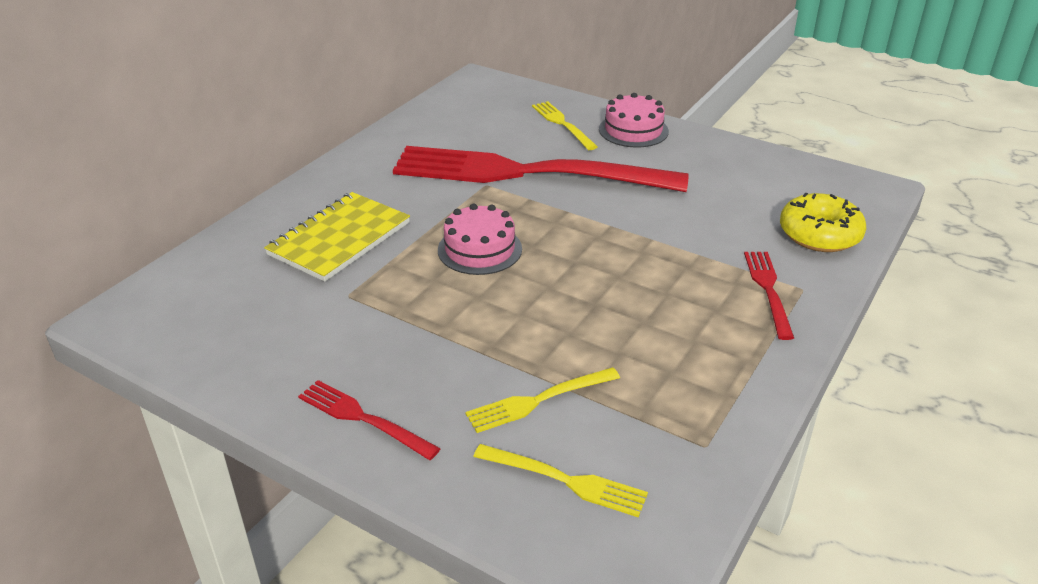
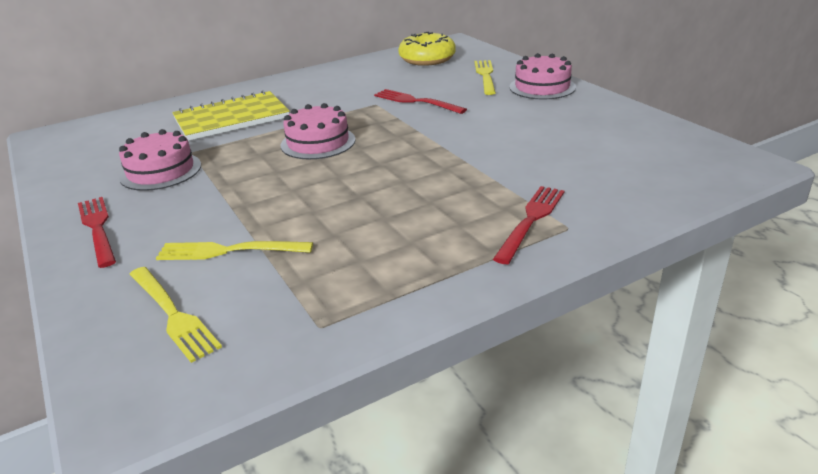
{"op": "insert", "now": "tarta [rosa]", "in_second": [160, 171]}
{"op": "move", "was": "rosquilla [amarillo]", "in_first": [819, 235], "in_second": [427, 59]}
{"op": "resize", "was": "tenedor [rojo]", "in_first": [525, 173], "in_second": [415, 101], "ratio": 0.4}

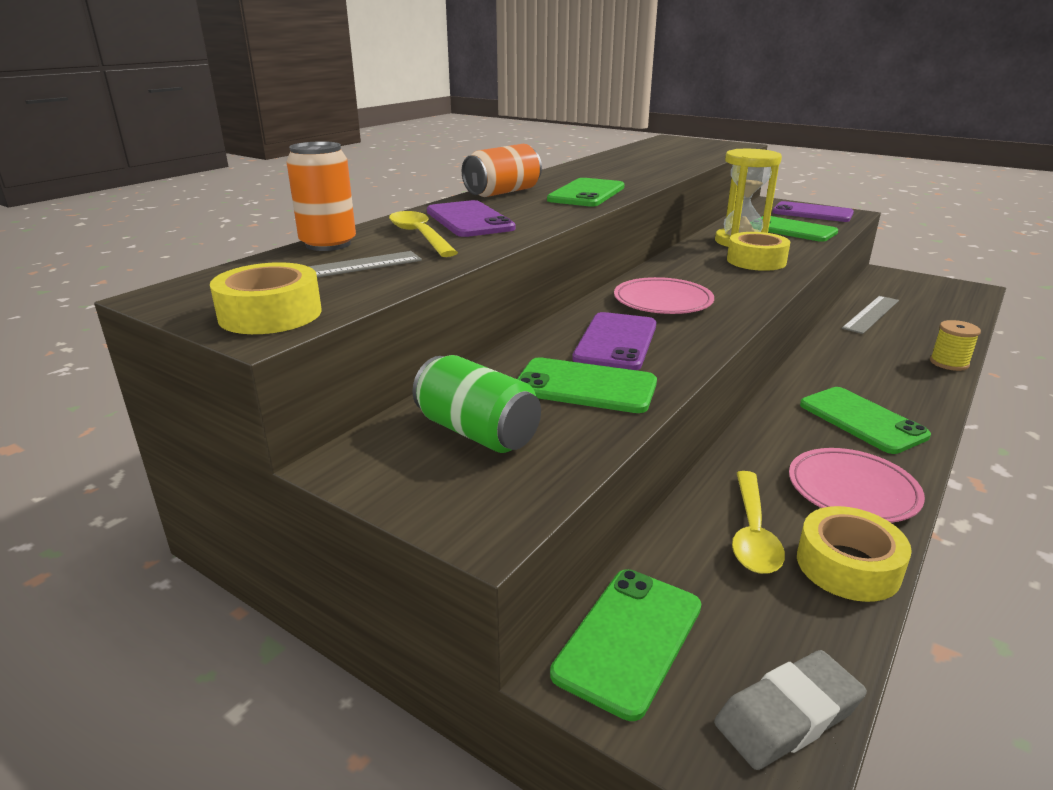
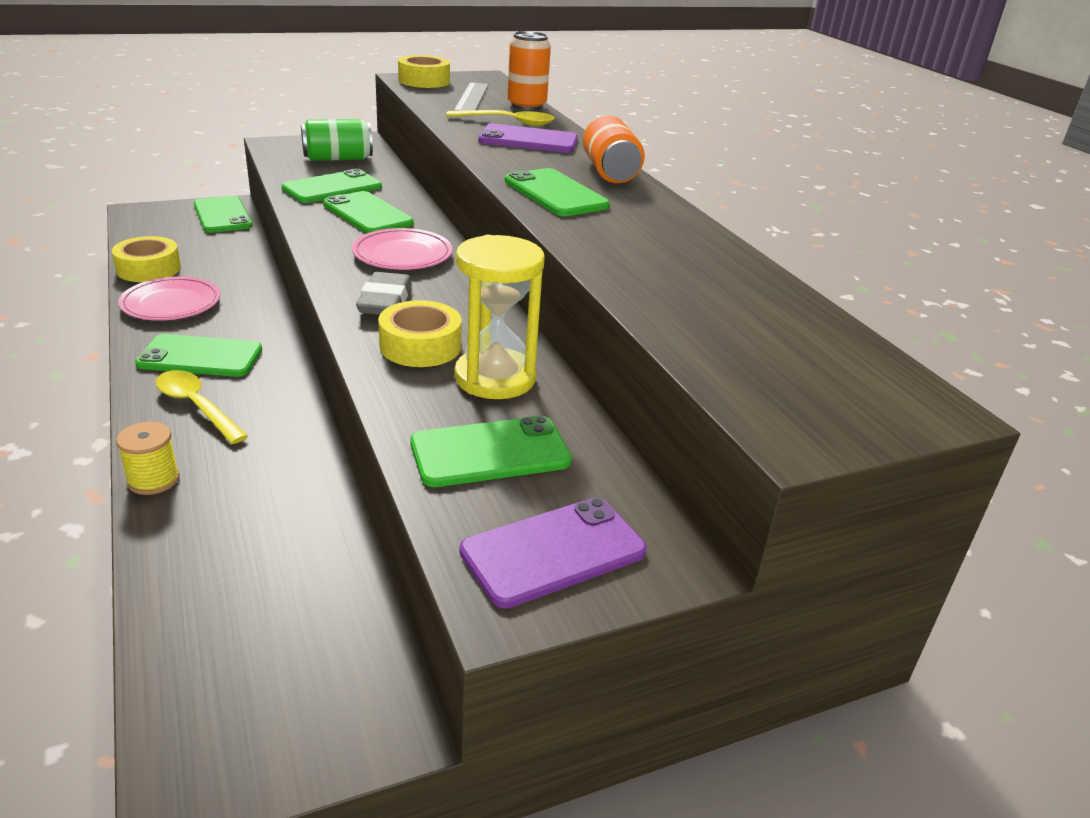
{"op": "delete", "was": "regla [gris]", "in_first": [871, 314]}
{"op": "move", "was": "goma de borrar [gris]", "in_first": [787, 715], "in_second": [385, 301]}
{"op": "move", "was": "cuchara [amarillo]", "in_first": [752, 533], "in_second": [196, 406]}
{"op": "recolor", "was": "móvil [morado]", "now": "móvil [verde]", "in_first": [616, 342], "in_second": [367, 214]}

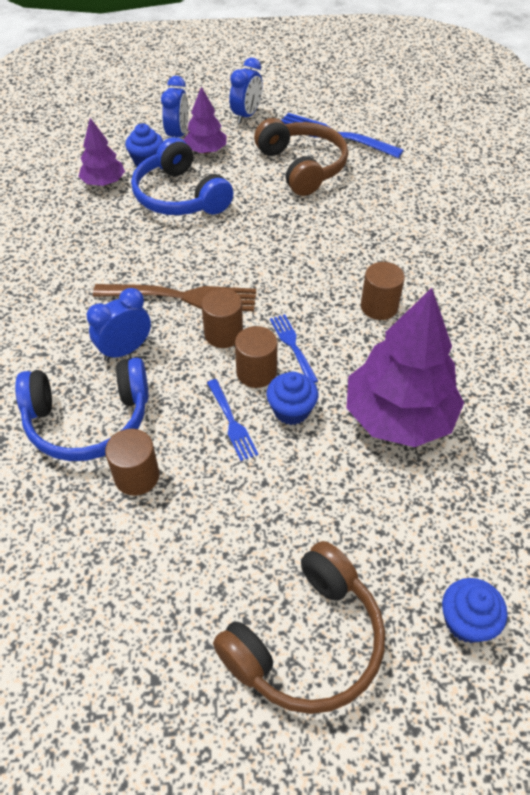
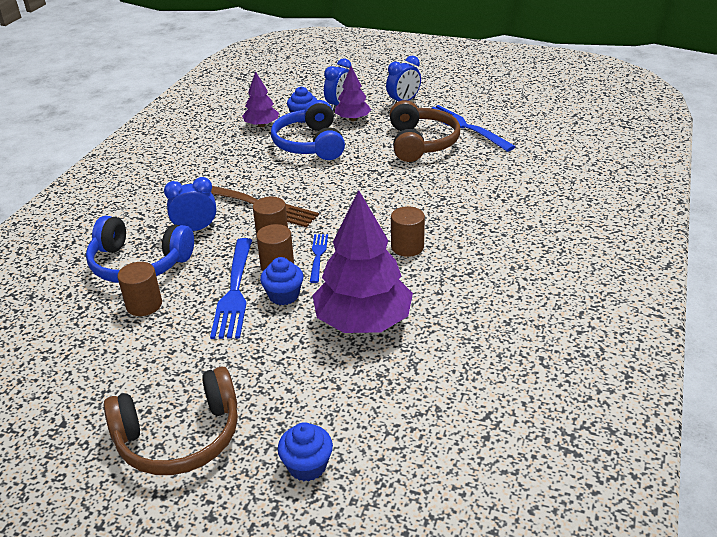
{"op": "resize", "was": "tenedor [azul]", "in_first": [231, 421], "in_second": [234, 290], "ratio": 1.82}

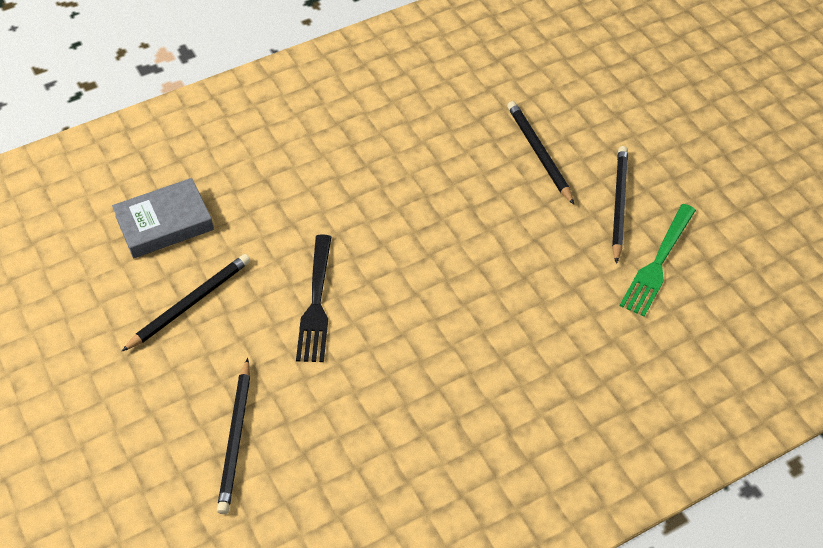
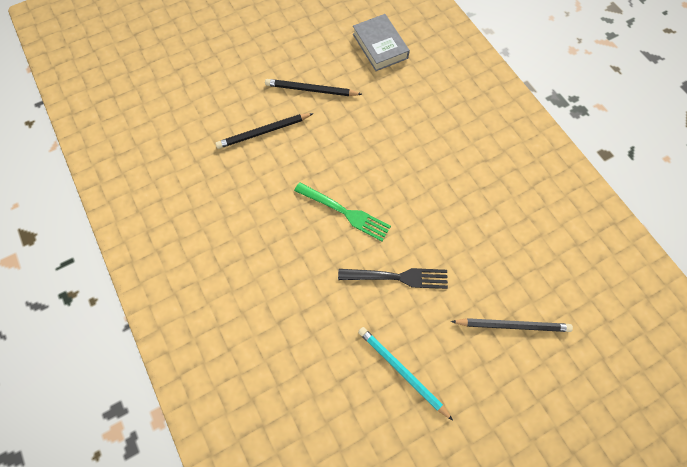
{"op": "move", "was": "libro [gris]", "in_first": [164, 223], "in_second": [380, 46]}
{"op": "move", "was": "tenedor [verde]", "in_first": [658, 263], "in_second": [345, 212]}
{"op": "recolor", "was": "lápiz [negro]", "now": "lápiz [turquesa]", "in_first": [190, 303], "in_second": [402, 371]}

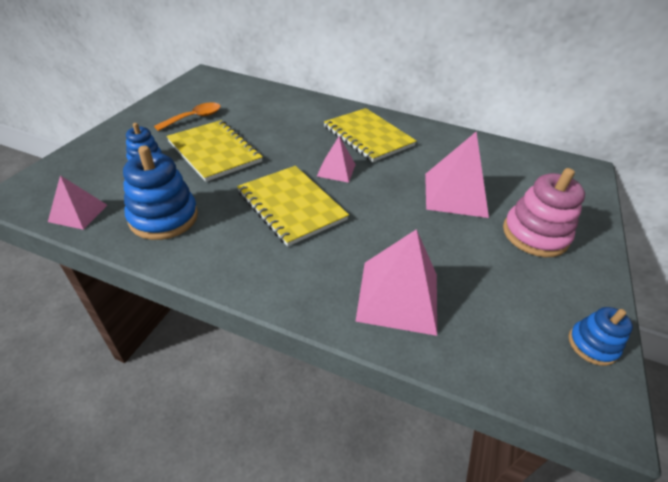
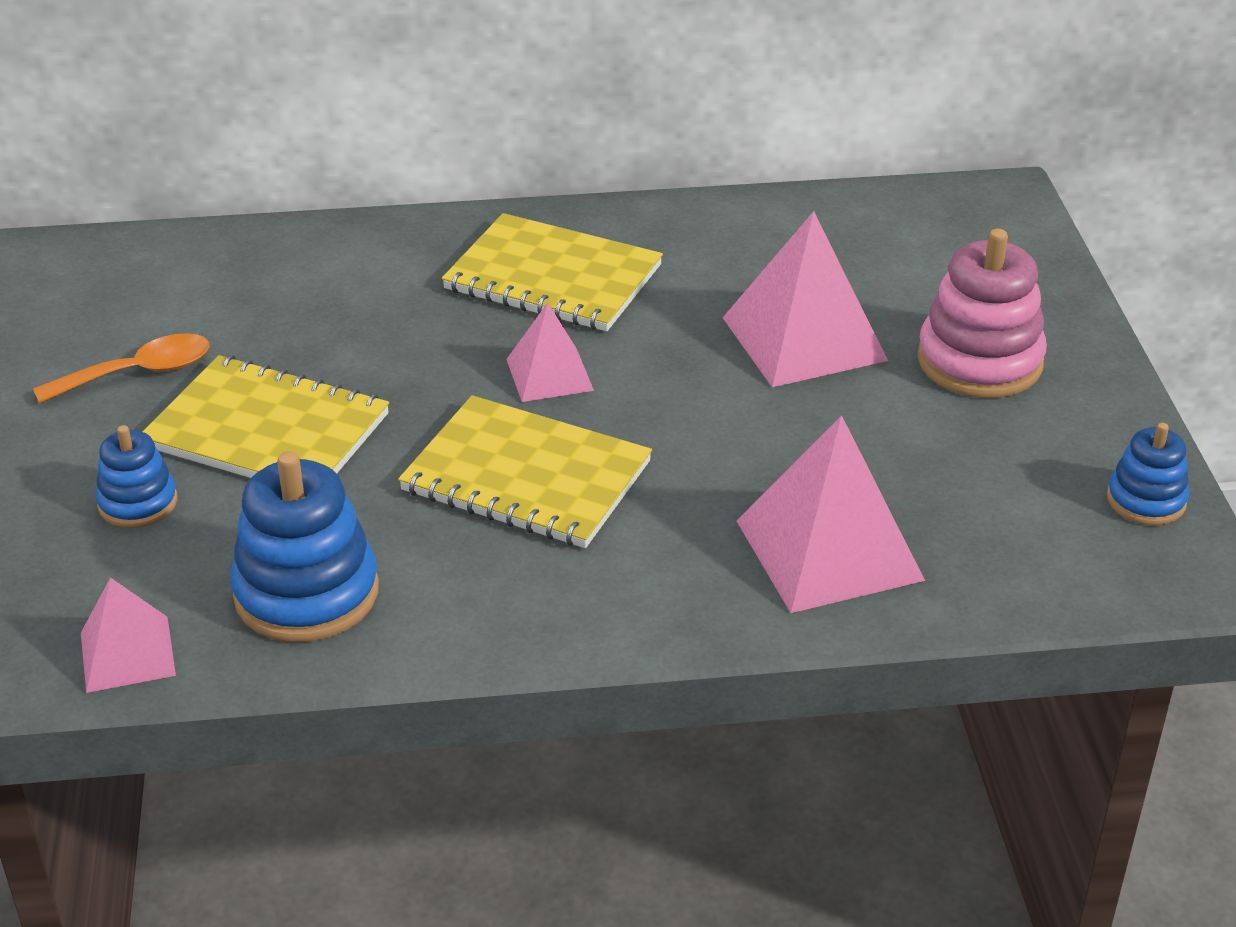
{"op": "rotate", "was": "cuchara [naranja]", "in_first": [194, 118], "in_second": [139, 373], "clockwise": 45}

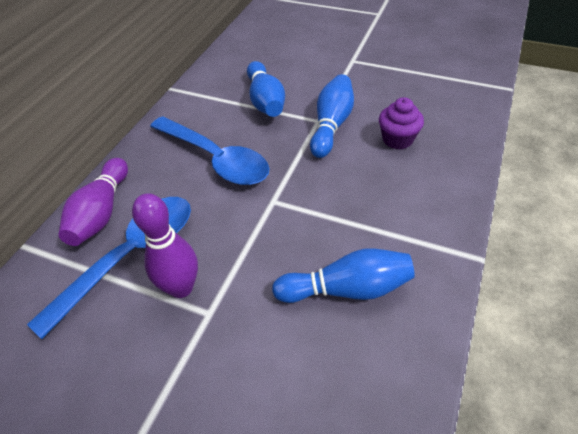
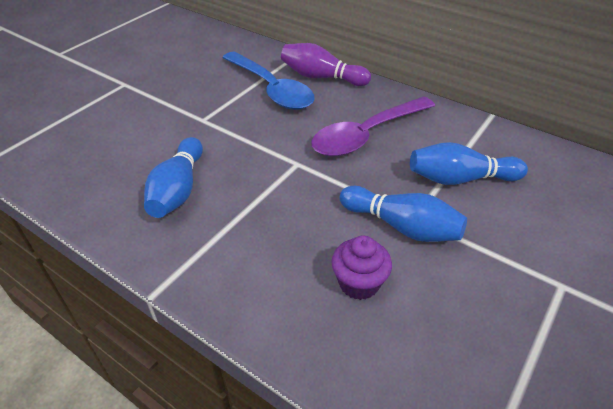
{"op": "delete", "was": "bolo [morado]", "in_first": [181, 288]}
{"op": "recolor", "was": "cuchara [azul]", "now": "cuchara [morado]", "in_first": [216, 159], "in_second": [366, 135]}

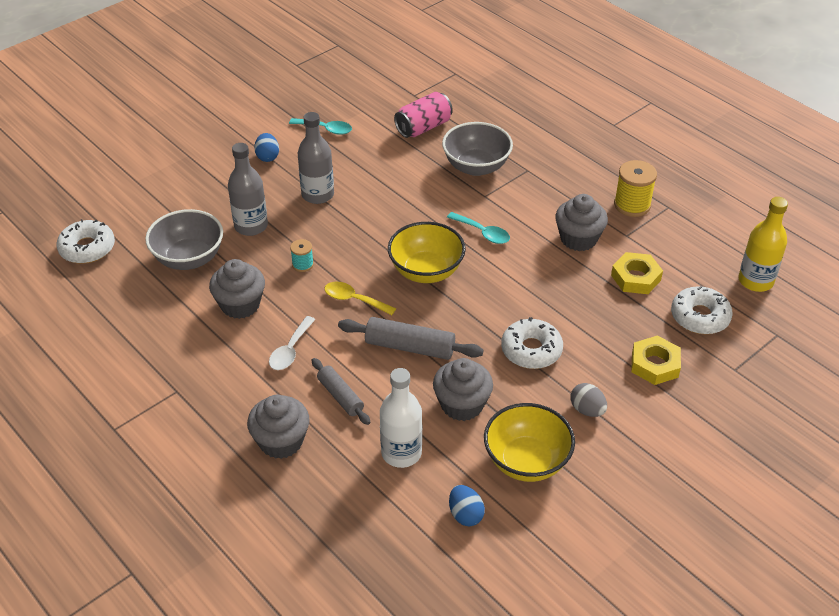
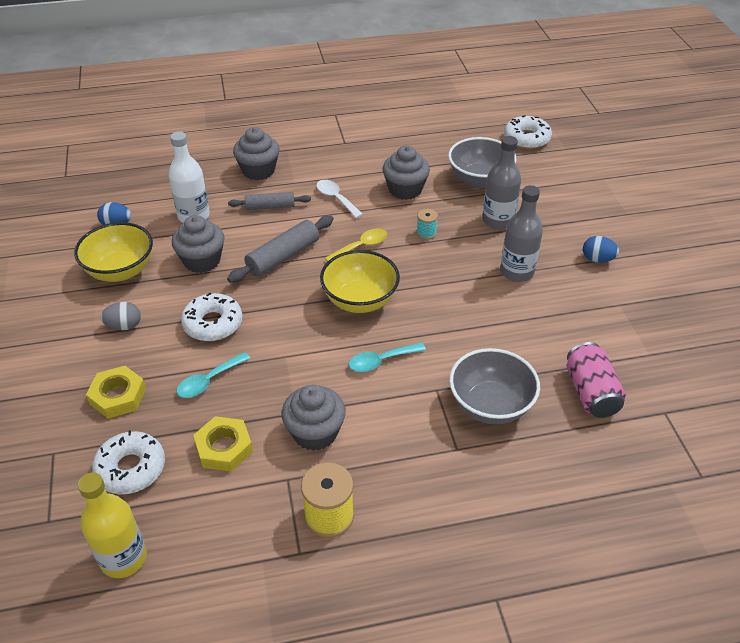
{"op": "move", "was": "cuchara [turquesa]", "in_first": [325, 129], "in_second": [209, 381]}

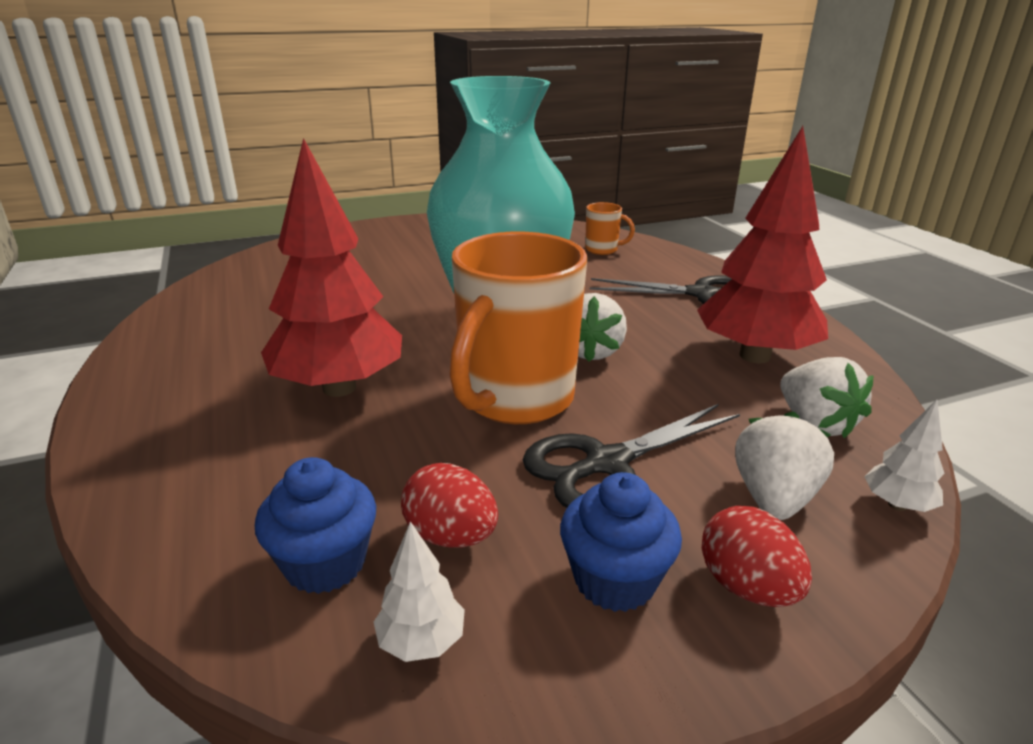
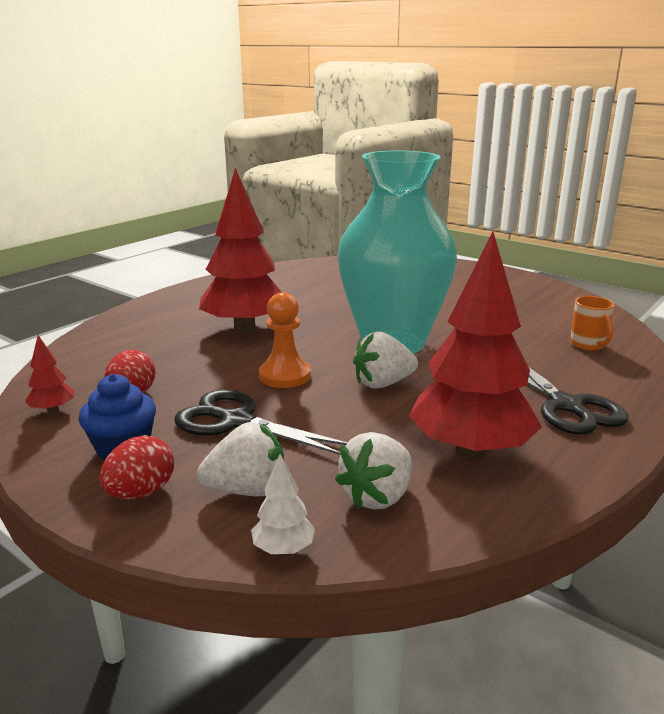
{"op": "delete", "was": "magdalena [azul]", "in_first": [325, 563]}
{"op": "replace", "was": "taza [naranja]", "now": "peón [naranja]", "in_first": [515, 399], "in_second": [285, 376]}
{"op": "recolor", "was": "árbol [blanco]", "now": "árbol [rojo]", "in_first": [421, 642], "in_second": [53, 410]}

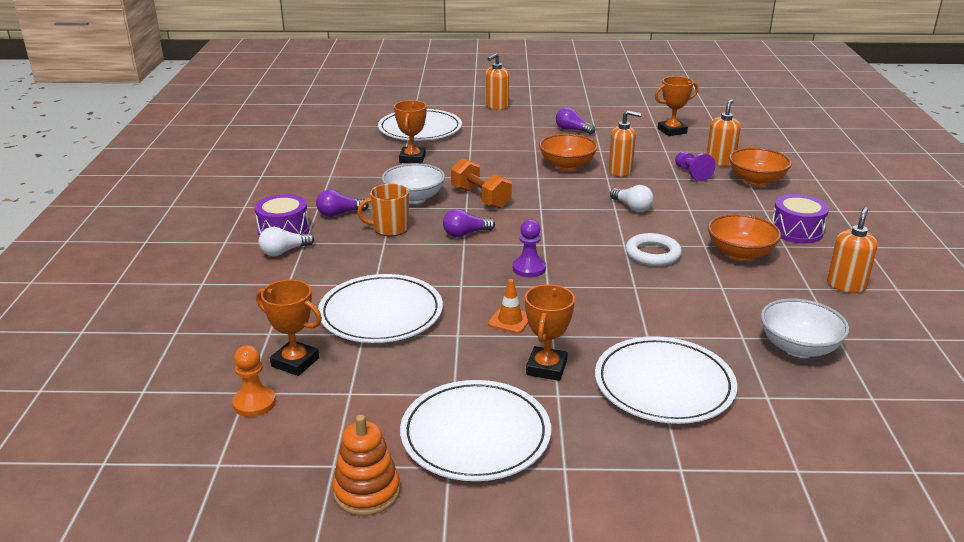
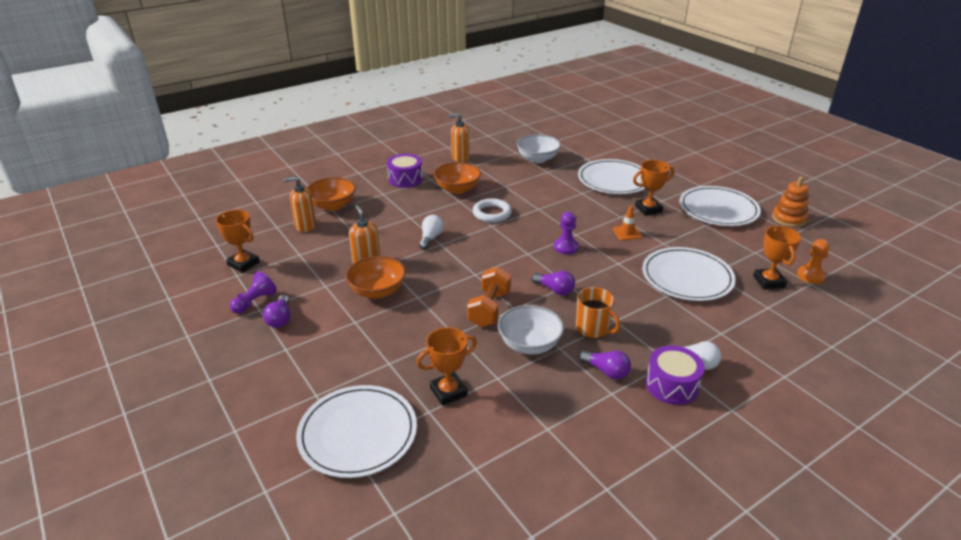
{"op": "delete", "was": "dispensador de jabón [naranja]", "in_first": [496, 106]}
{"op": "move", "was": "peón [morado]", "in_first": [692, 173], "in_second": [255, 302]}

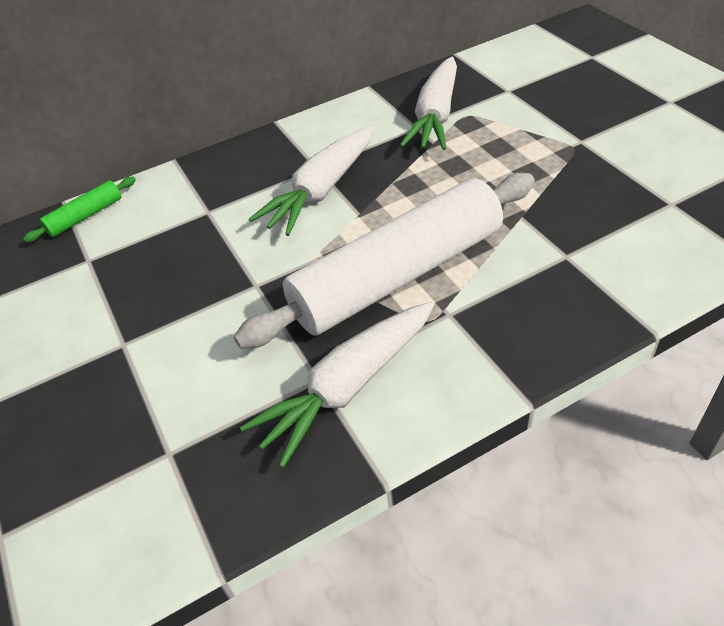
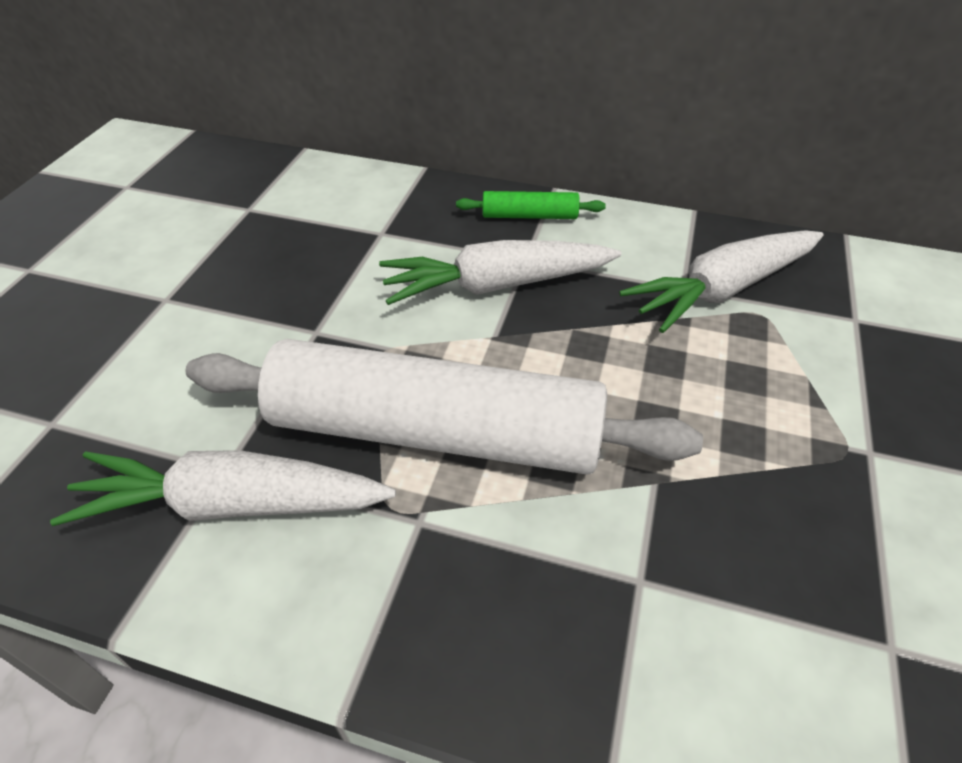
{"op": "move", "was": "rodillo [verde]", "in_first": [85, 216], "in_second": [529, 216]}

